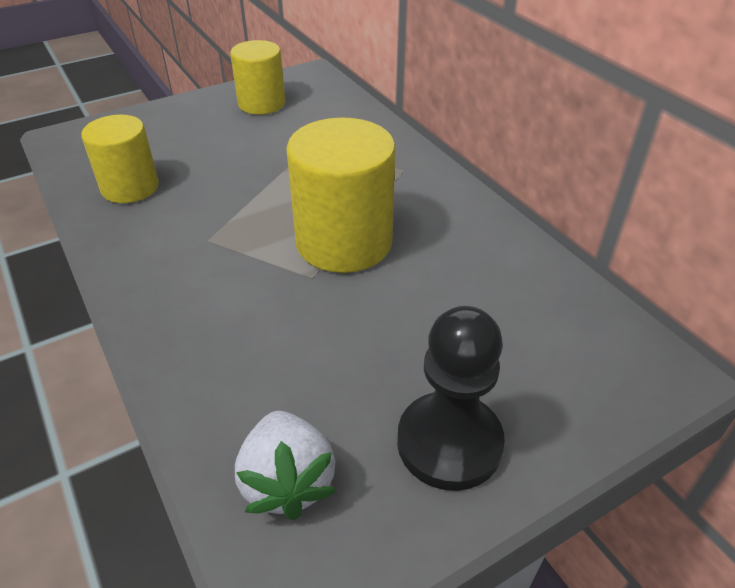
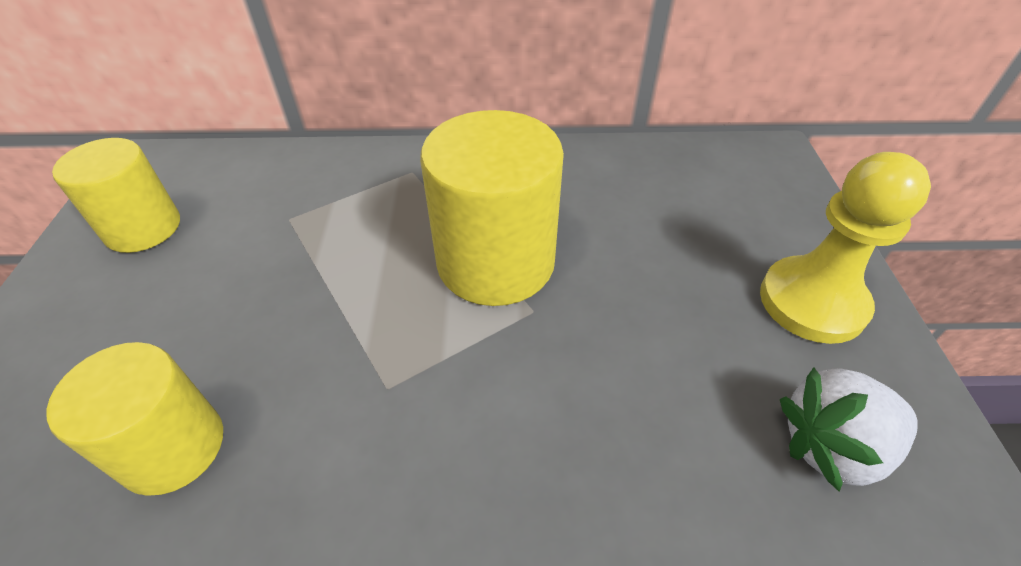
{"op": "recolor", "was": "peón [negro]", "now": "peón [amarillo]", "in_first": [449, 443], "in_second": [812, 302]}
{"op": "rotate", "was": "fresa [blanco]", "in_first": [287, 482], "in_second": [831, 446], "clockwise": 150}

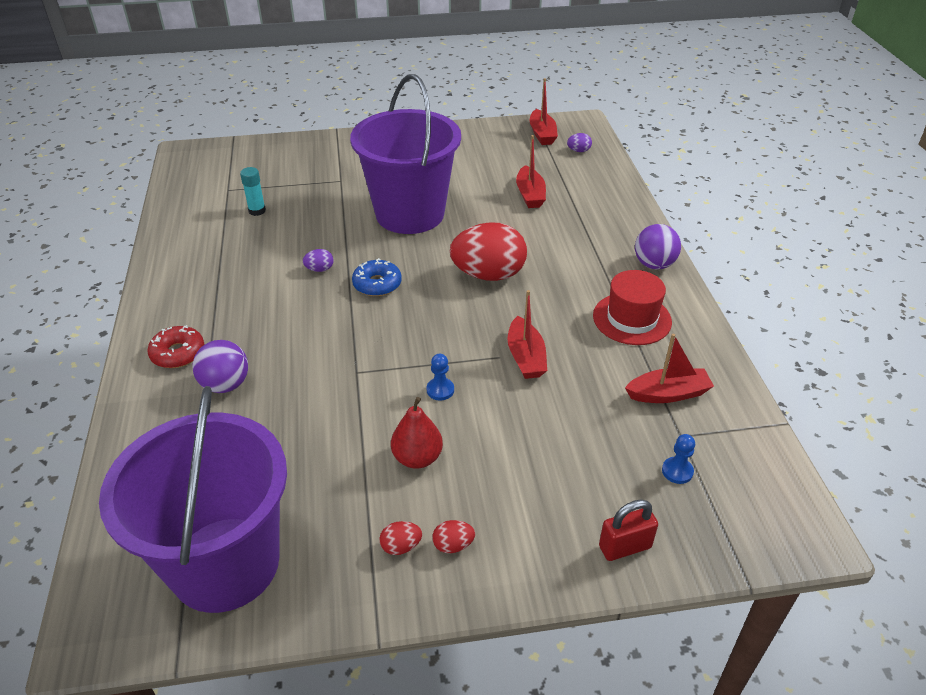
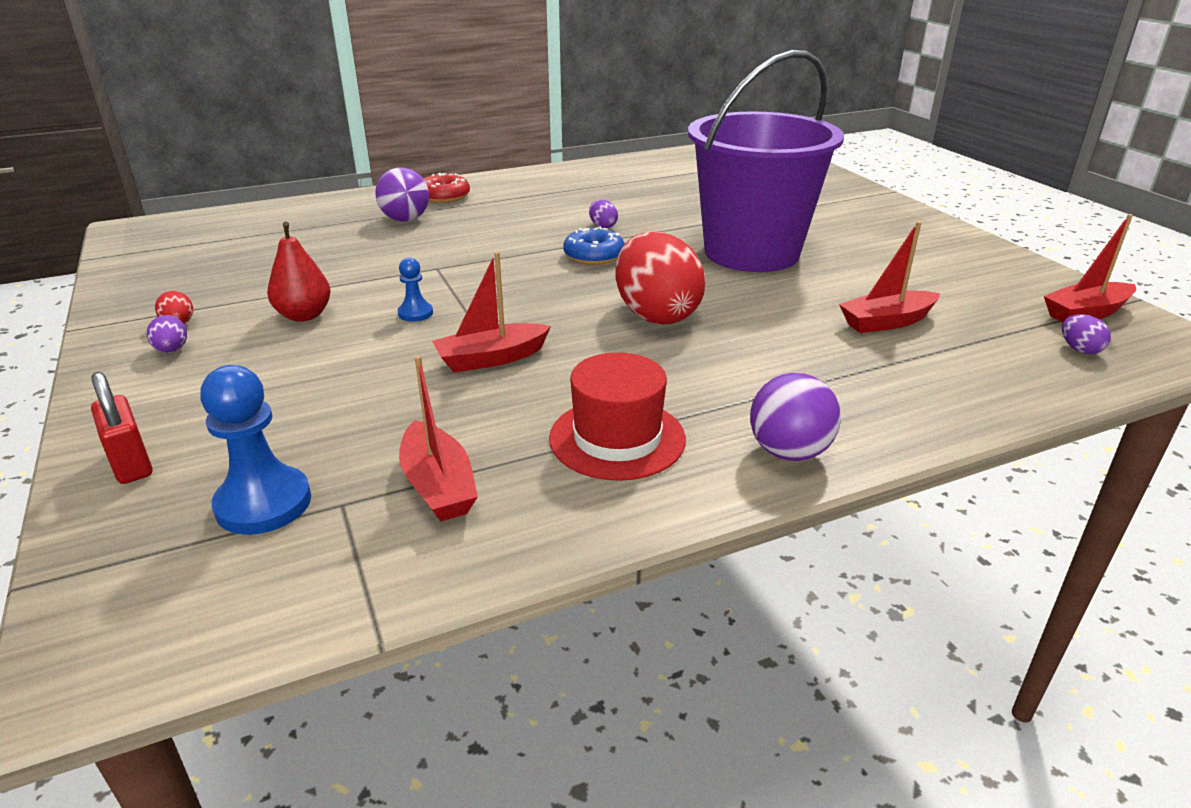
{"op": "delete", "was": "balde [morado]", "in_first": [225, 563]}
{"op": "delete", "was": "barra de pegamento [turquesa]", "in_first": [257, 211]}
{"op": "recolor", "was": "huevo [rojo]", "now": "huevo [morado]", "in_first": [453, 545], "in_second": [172, 350]}
{"op": "resize", "was": "peón [azul]", "in_first": [677, 471], "in_second": [263, 503], "ratio": 1.85}

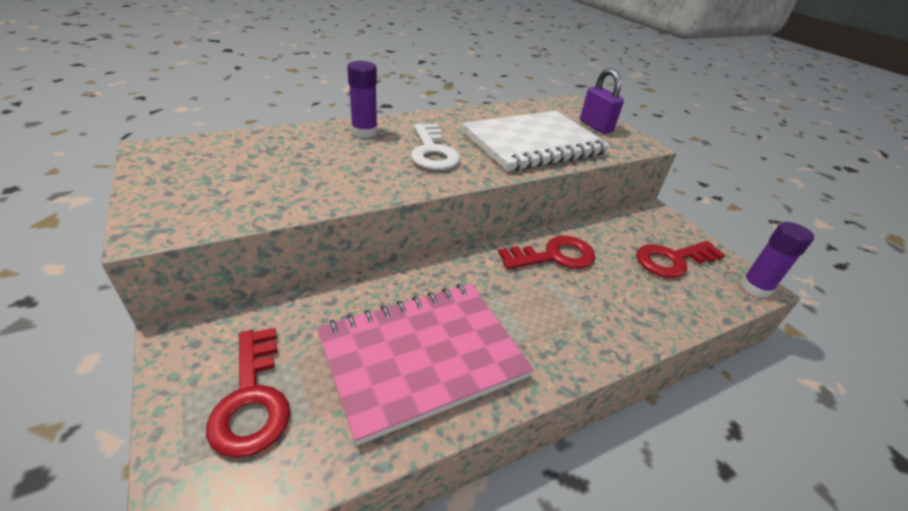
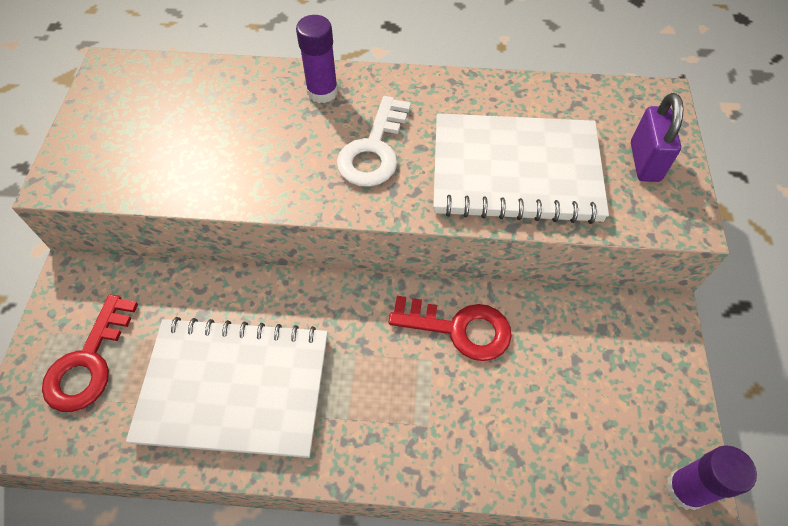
{"op": "delete", "was": "llave [rojo]", "in_first": [673, 260]}
{"op": "recolor", "was": "cuaderno [rosa]", "now": "cuaderno [blanco]", "in_first": [422, 357], "in_second": [235, 387]}

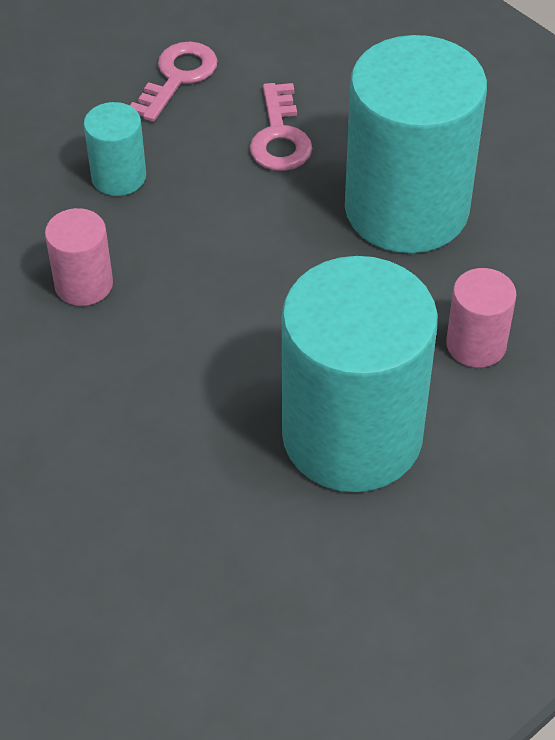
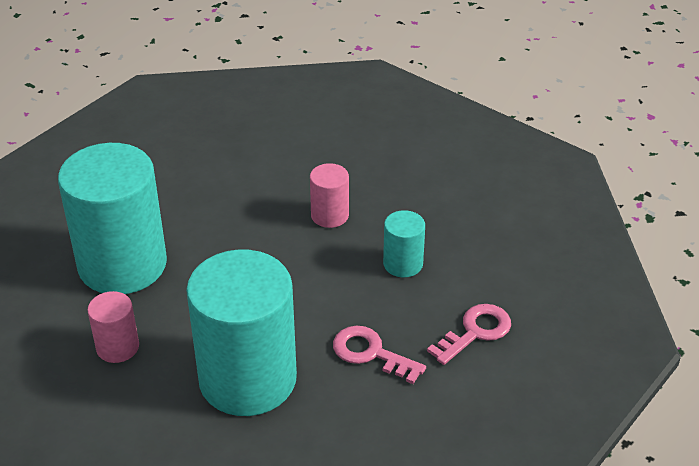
{"op": "rotate", "was": "llave [rosa]", "in_first": [177, 77], "in_second": [475, 332], "clockwise": -105}

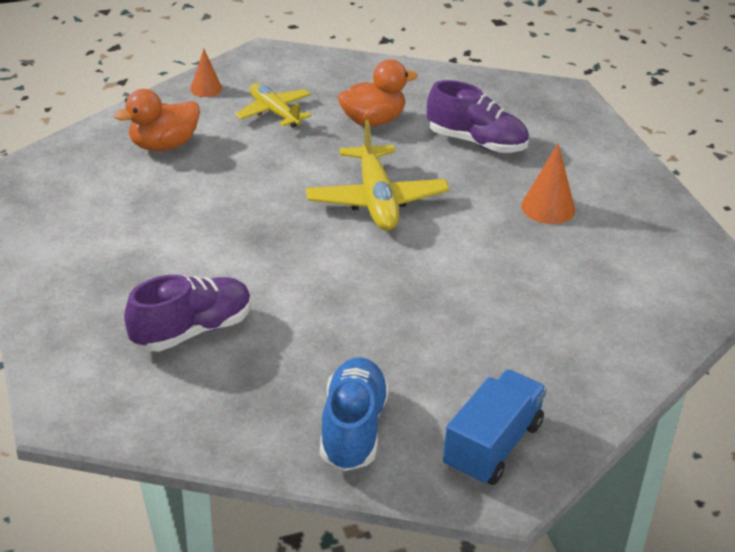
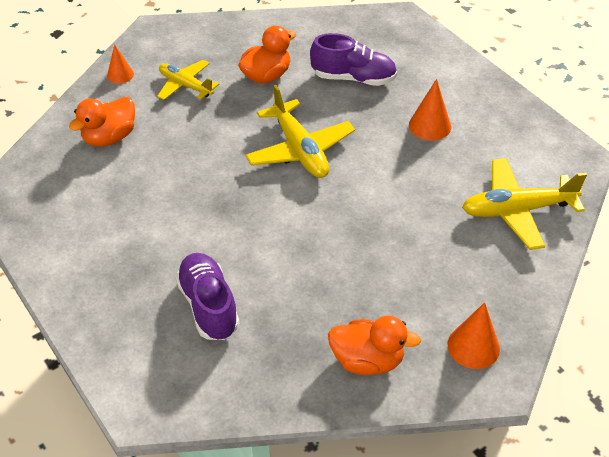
{"op": "insert", "now": "avión [amarillo]", "in_second": [517, 210]}
{"op": "replace", "was": "zapato [azul]", "now": "pato [naranja]", "in_first": [353, 429], "in_second": [367, 360]}
{"op": "replace", "was": "camión [azul]", "now": "cono [naranja]", "in_first": [492, 446], "in_second": [473, 346]}
{"op": "rotate", "was": "zapato [morado]", "in_first": [192, 330], "in_second": [208, 306], "clockwise": -60}

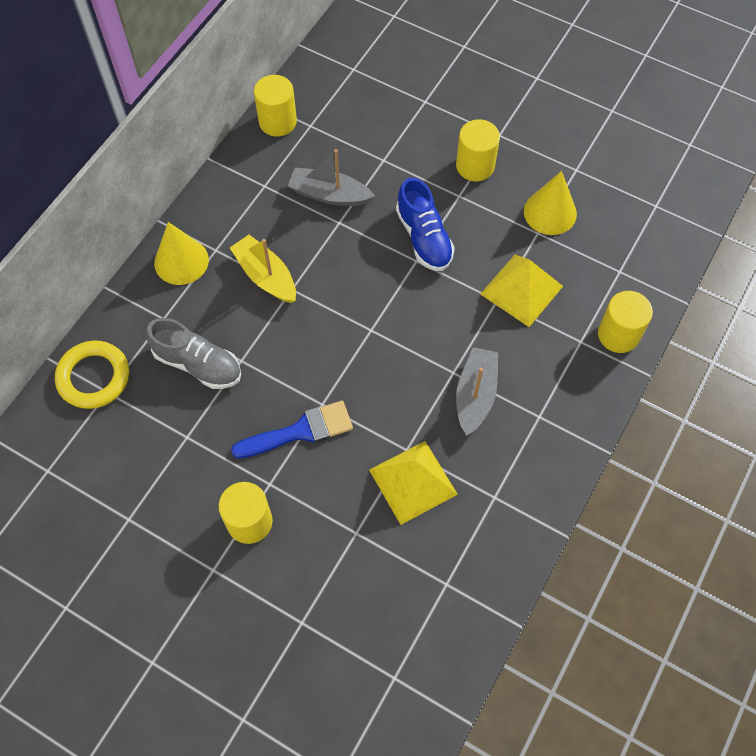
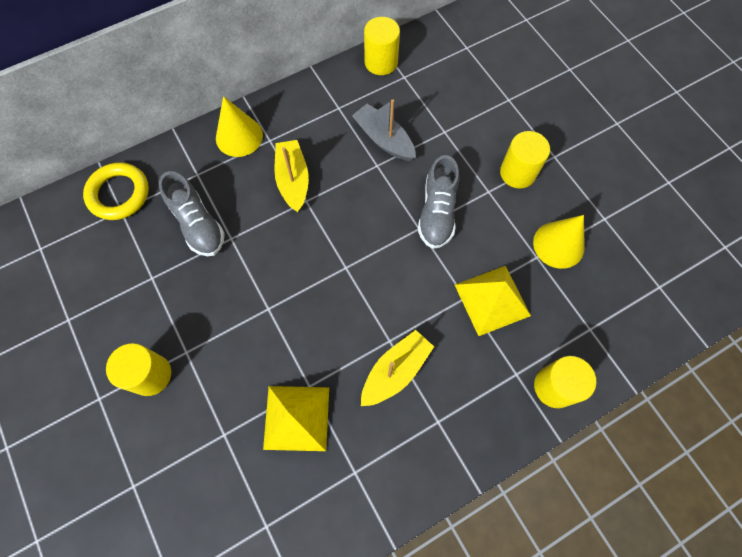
{"op": "delete", "was": "pincel [azul]", "in_first": [300, 431]}
{"op": "recolor", "was": "zapato [azul]", "now": "zapato [gris]", "in_first": [424, 238], "in_second": [437, 212]}
{"op": "recolor", "was": "barco [gris]", "now": "barco [amarillo]", "in_first": [475, 395], "in_second": [395, 371]}

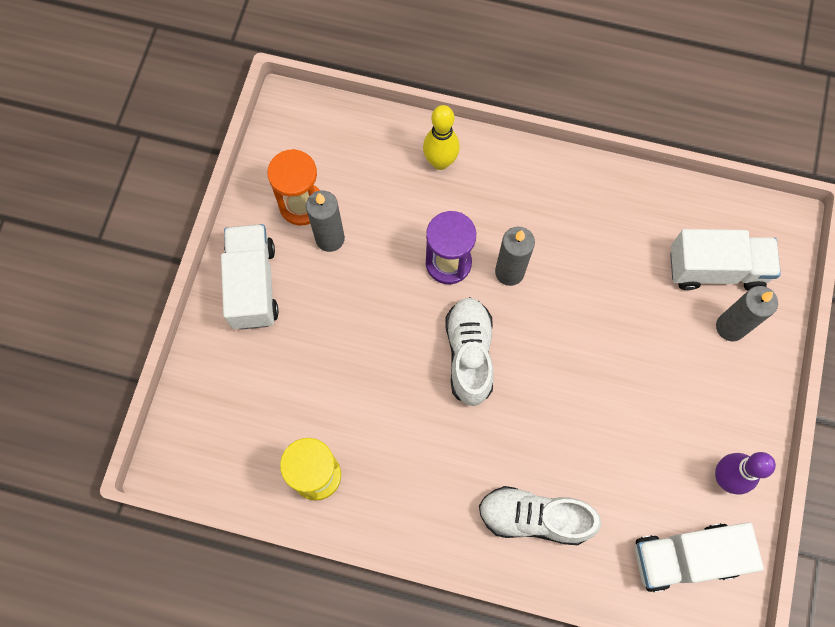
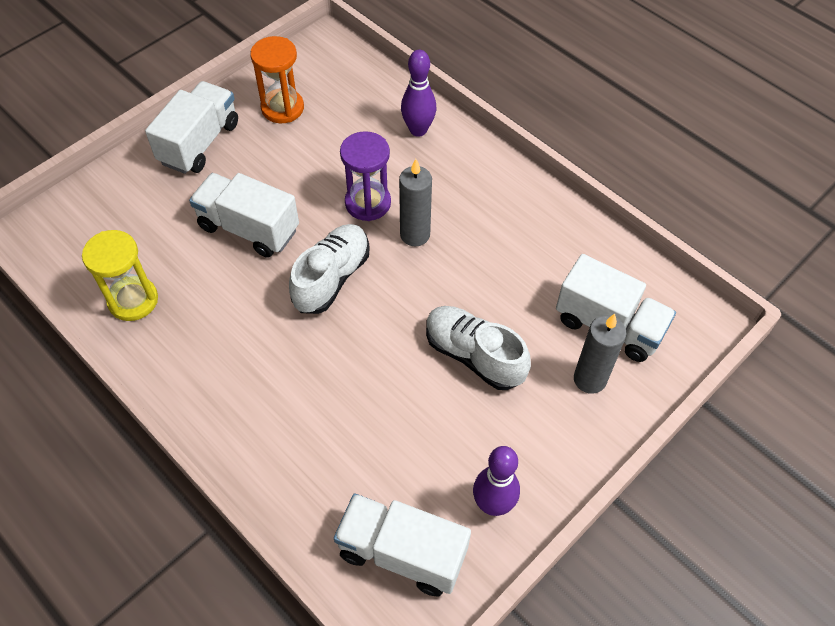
{"op": "delete", "was": "vela [gris]", "in_first": [330, 238]}
{"op": "insert", "now": "camión [blanco]", "in_second": [248, 228]}
{"op": "move", "was": "zapato [blanco]", "in_first": [534, 517], "in_second": [474, 355]}
{"op": "recolor", "was": "bolo [amarillo]", "now": "bolo [morado]", "in_first": [440, 162], "in_second": [418, 130]}

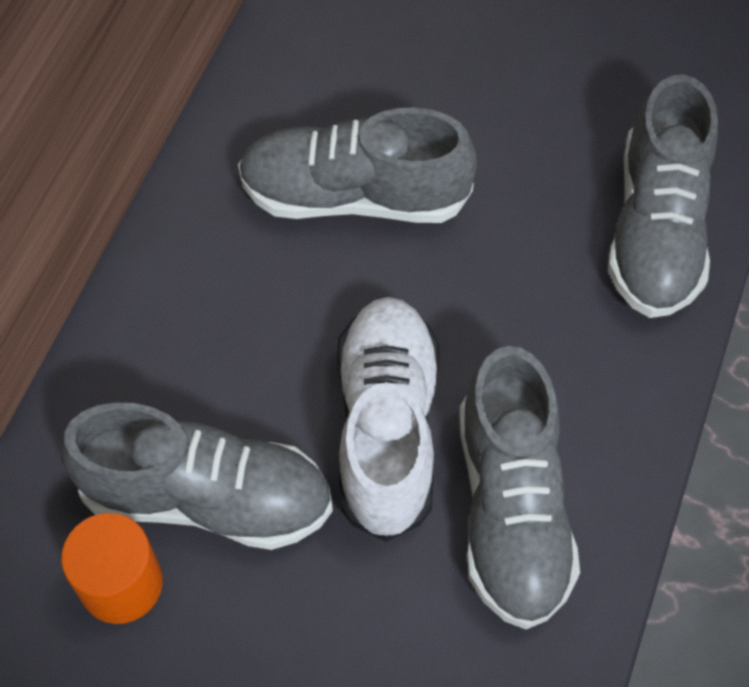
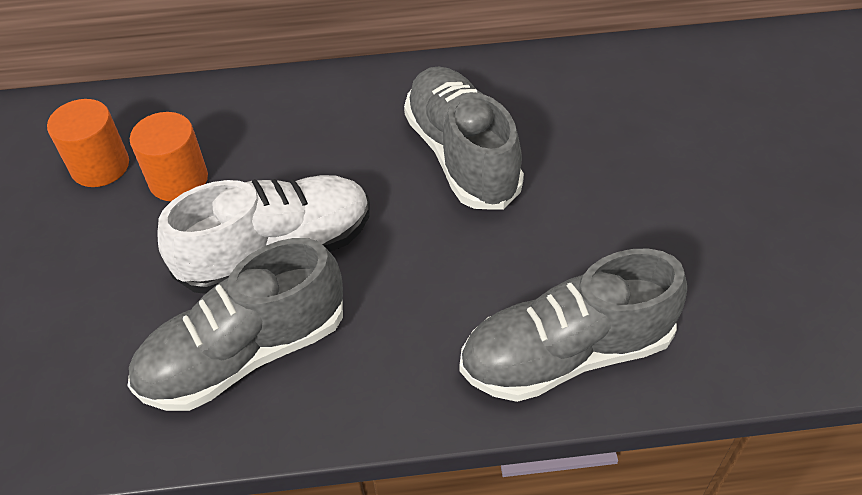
{"op": "replace", "was": "zapato [gris]", "now": "cilindro [naranja]", "in_first": [207, 497], "in_second": [178, 180]}

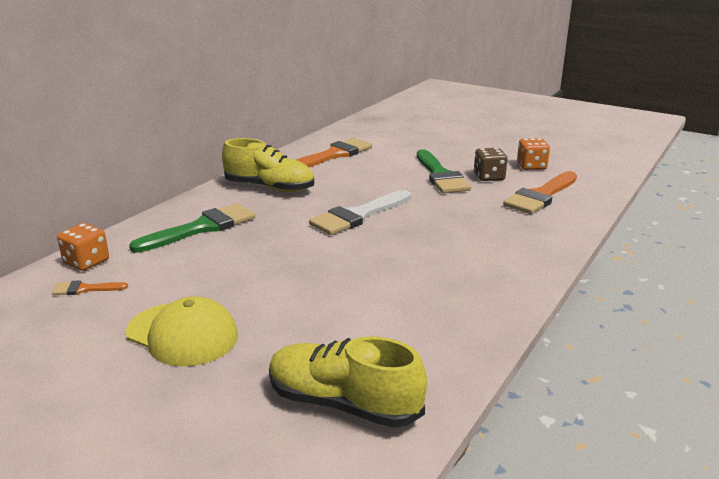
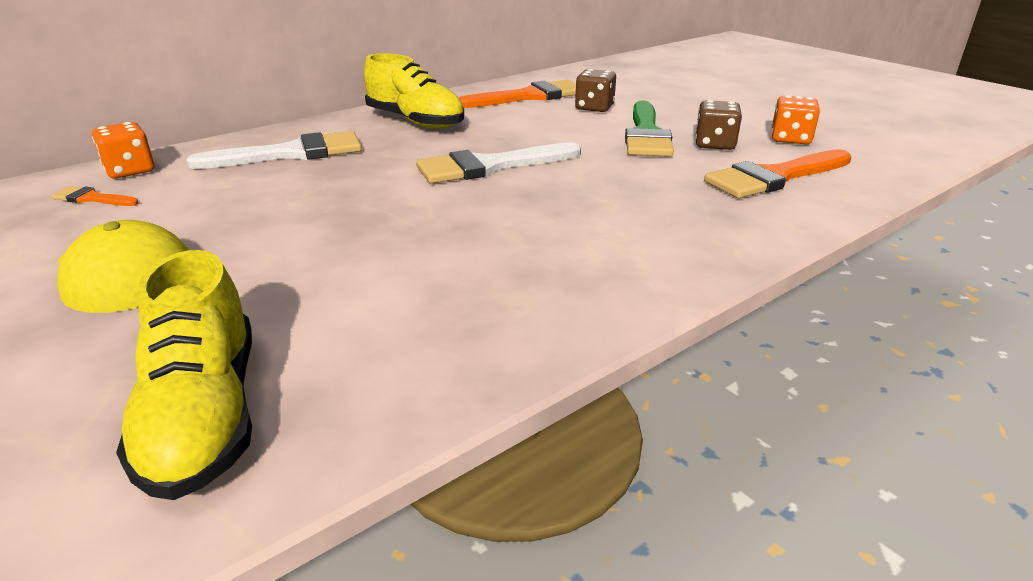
{"op": "insert", "now": "dado [marrón]", "in_second": [594, 108]}
{"op": "recolor", "was": "pincel [verde]", "now": "pincel [blanco]", "in_first": [202, 228], "in_second": [291, 153]}
{"op": "rotate", "was": "zapato [amarillo]", "in_first": [343, 404], "in_second": [204, 415], "clockwise": -150}

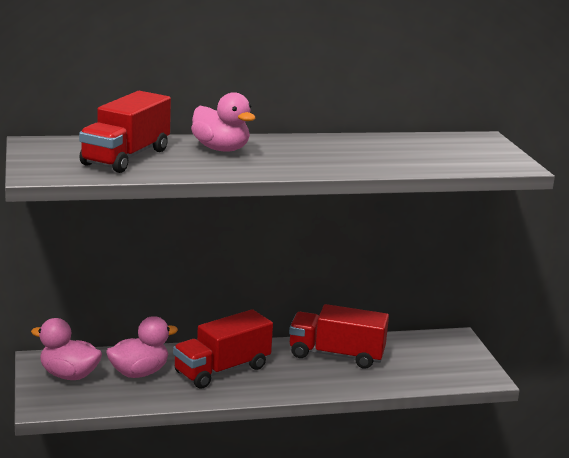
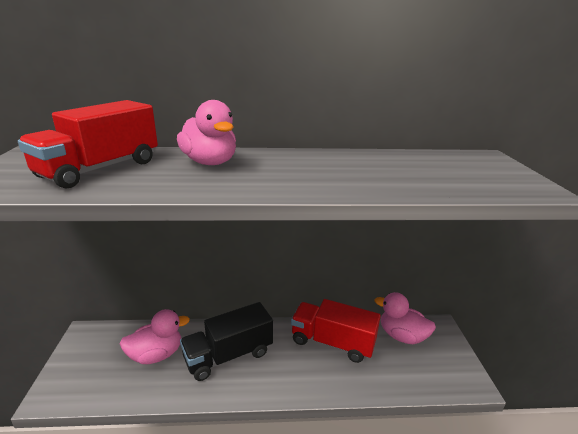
{"op": "move", "was": "pato [rosa]", "in_first": [69, 375], "in_second": [402, 336]}
{"op": "recolor", "was": "camión [rojo]", "now": "camión [negro]", "in_first": [222, 370], "in_second": [228, 355]}

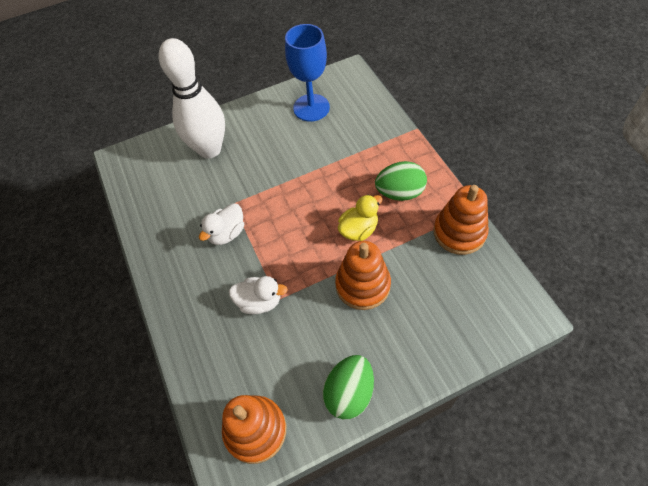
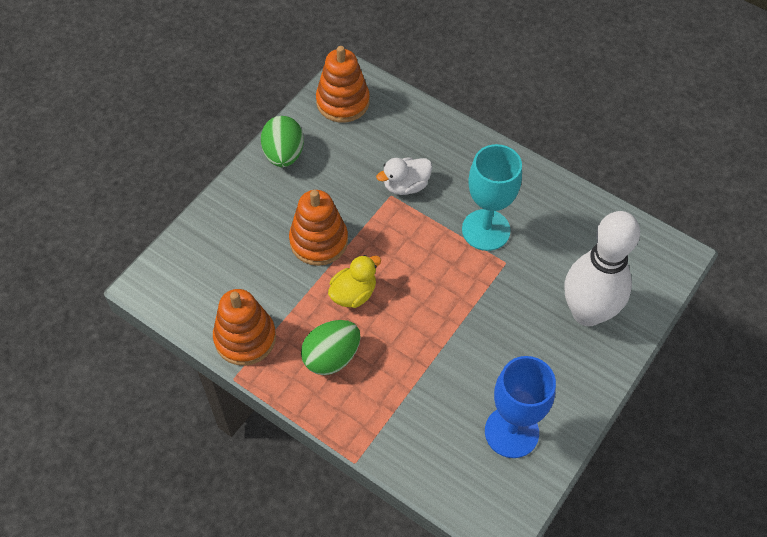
{"op": "replace", "was": "pato [blanco]", "now": "copa [turquesa]", "in_first": [227, 233], "in_second": [486, 230]}
{"op": "rotate", "was": "pato [amarillo]", "in_first": [358, 229], "in_second": [353, 294], "clockwise": -150}

